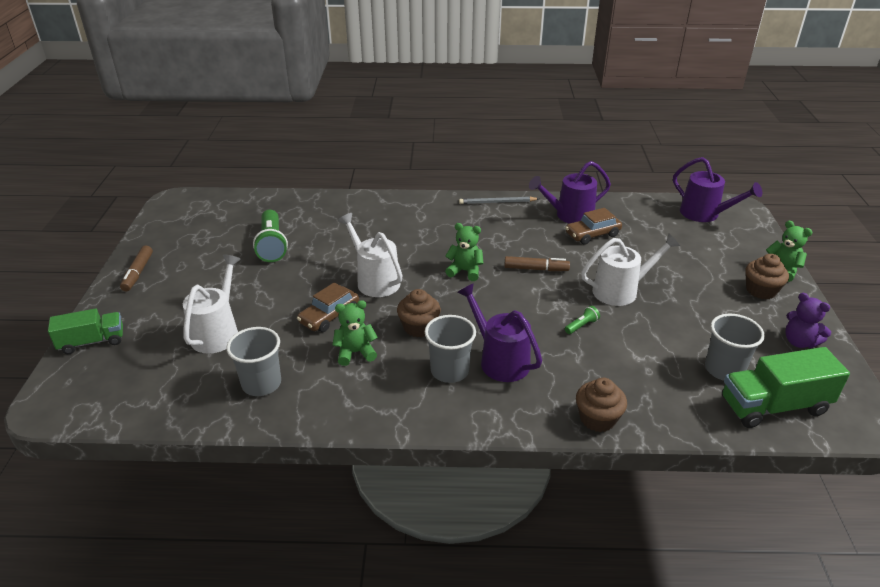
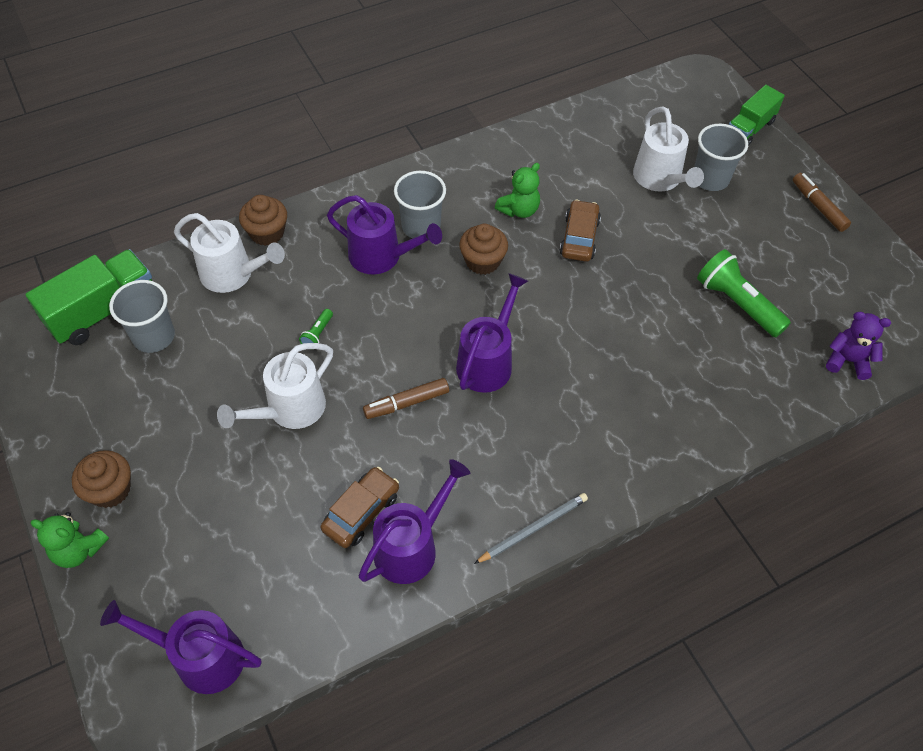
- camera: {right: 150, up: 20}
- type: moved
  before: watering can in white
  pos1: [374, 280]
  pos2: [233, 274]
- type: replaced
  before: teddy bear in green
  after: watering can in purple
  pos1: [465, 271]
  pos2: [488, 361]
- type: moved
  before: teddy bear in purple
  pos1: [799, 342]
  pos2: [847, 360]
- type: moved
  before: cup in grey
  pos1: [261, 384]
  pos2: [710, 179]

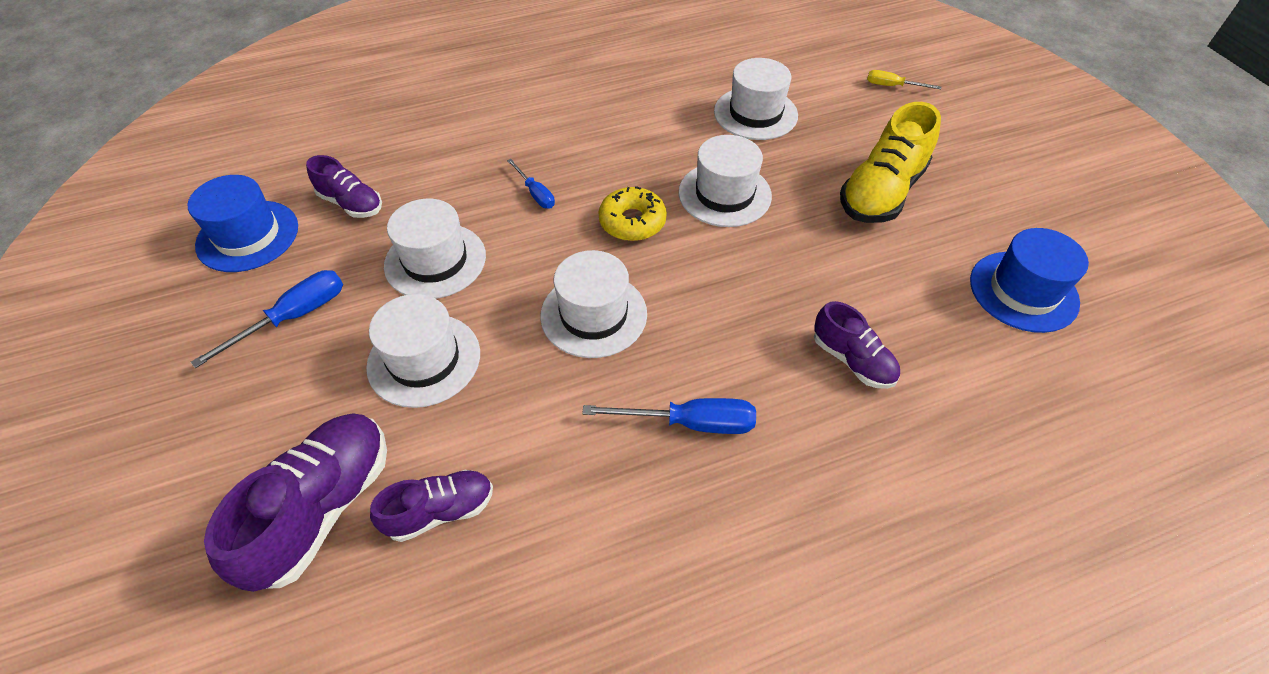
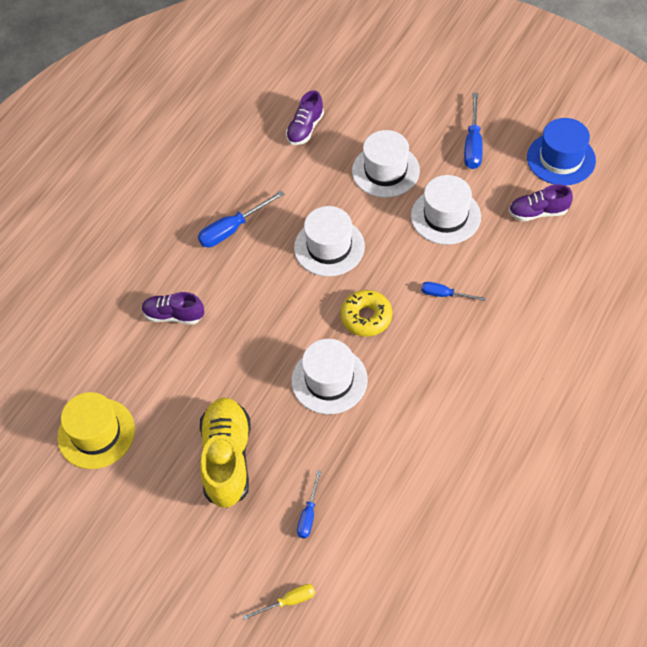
- camera: {right: 145, up: 5}
- type: removed
  before: hat in white
  pos1: [755, 113]
- type: recoloured
  before: hat in blue
  after: hat in yellow
  pos1: [1023, 291]
  pos2: [96, 433]
- type: removed
  before: shoe in purple
  pos1: [323, 508]
- type: added
  after: screwdriver in blue
  pos2: [308, 514]

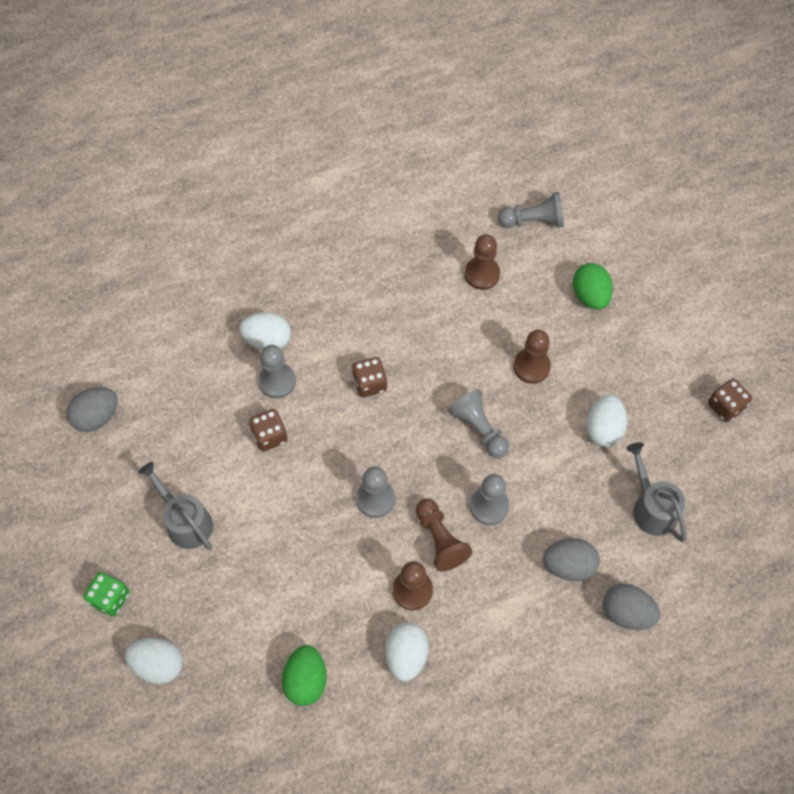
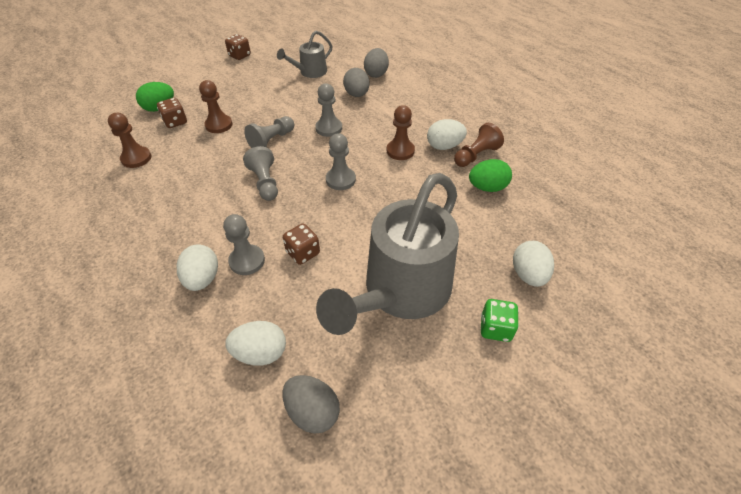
- camera: {right: -105, up: -15}
- type: moved
  before: pawn in grey
  pos1: [533, 221]
  pos2: [265, 183]
- type: moved
  before: dice in brown
  pos1: [370, 383]
  pos2: [175, 122]
- type: moved
  before: egg in white
  pos1: [603, 429]
  pos2: [261, 353]
- type: resized
  before: watering can in grey
  pos1: [185, 521]
  pos2: [400, 292]
  scale: 2.07
- type: moved
  before: pawn in brown
  pos1: [440, 540]
  pos2: [476, 155]

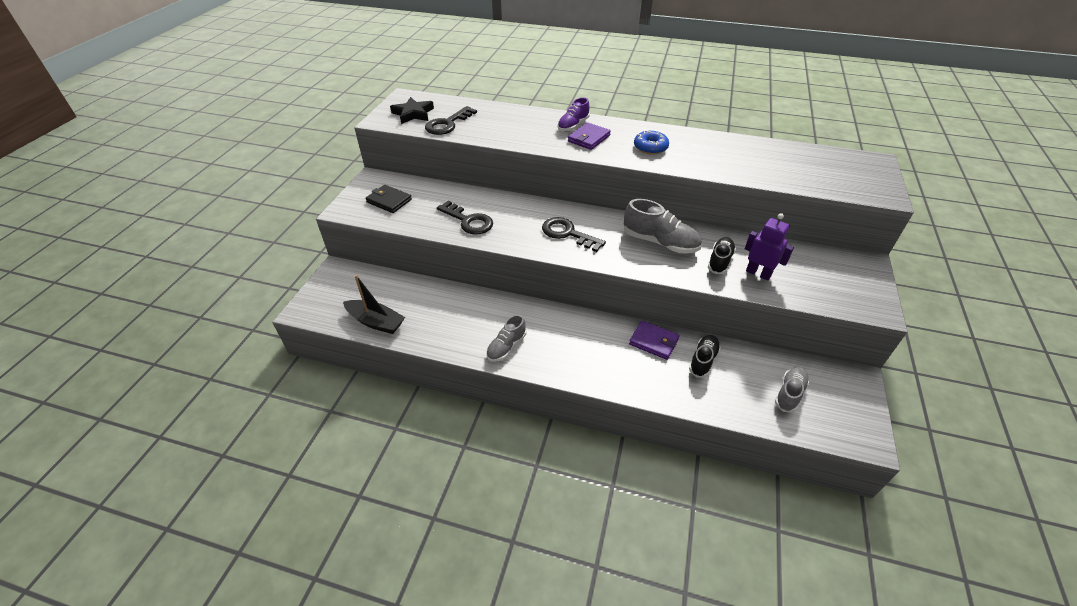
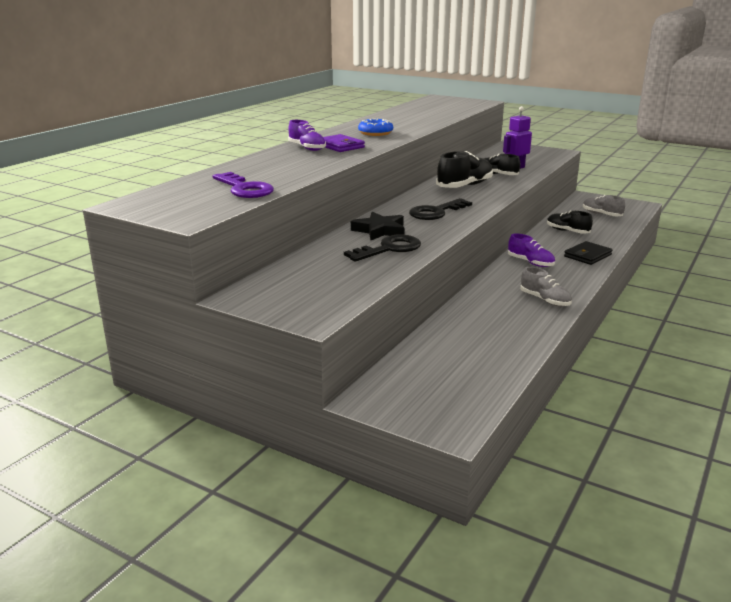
- camera: {right: -75, up: -20}
- type: moved
  before: star in black
  pos1: [413, 114]
  pos2: [380, 230]
- type: recoloured
  before: key in black
  after: key in purple
  pos1: [447, 124]
  pos2: [244, 189]
- type: moved
  before: wallet in black
  pos1: [389, 201]
  pos2: [587, 255]
- type: recoloured
  before: shoe in grey
  after: shoe in black
  pos1: [660, 242]
  pos2: [464, 186]
- type: removed
  before: boat in black
  pos1: [376, 322]
- type: removed
  before: wallet in purple
  pos1: [653, 342]
- type: added
  after: shoe in purple
  pos2: [530, 262]

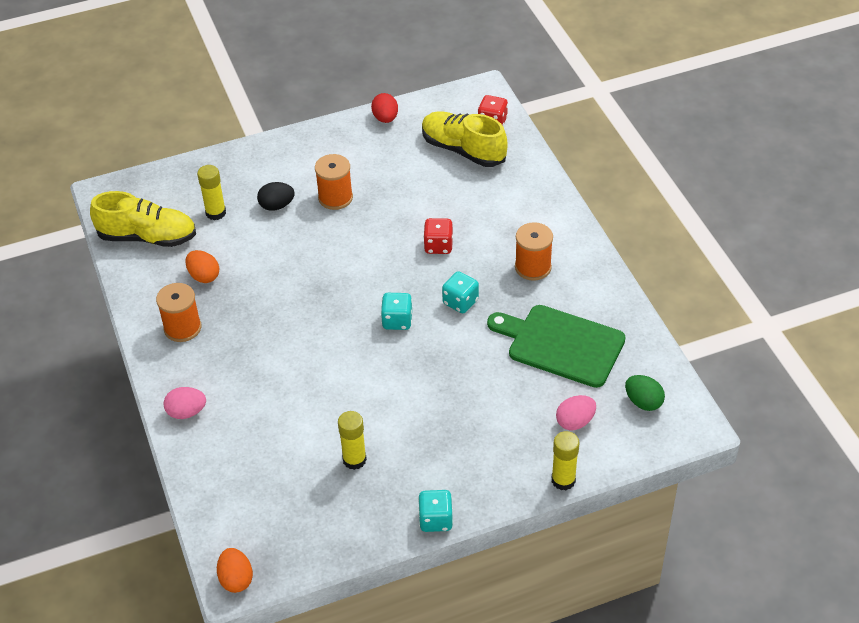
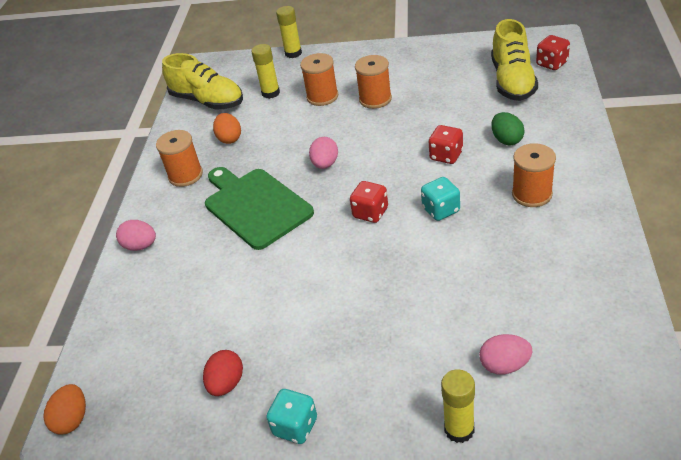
- camera: {right: 30, up: -5}
- type: moved
  before: egg in red
  pos1: [385, 118]
  pos2: [226, 383]
- type: turned
  before: shoe in yellow
  pos1: [463, 150]
  pos2: [512, 81]
  turn: -150
- type: replaced
  before: egg in black
  after: spool in orange
  pos1: [277, 206]
  pos2: [322, 96]
- type: recoloured
  before: dice in turquoise
  after: dice in red
  pos1: [397, 321]
  pos2: [370, 213]
- type: moved
  before: cutting board in green
  pos1: [561, 344]
  pos2: [255, 206]
- type: moved
  before: egg in green
  pos1: [643, 402]
  pos2: [506, 140]
- type: moved
  before: glue stick in yellow
  pos1: [354, 460]
  pos2: [293, 53]
- type: added
  after: egg in pink
  pos2: [325, 164]

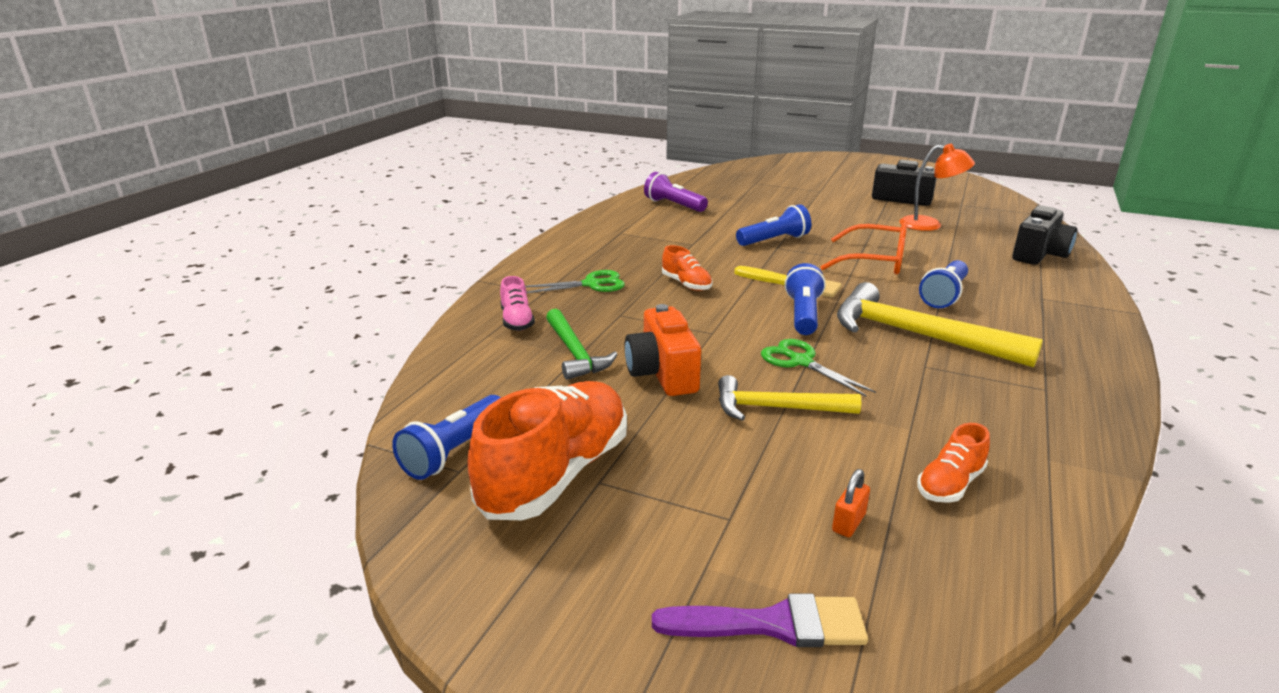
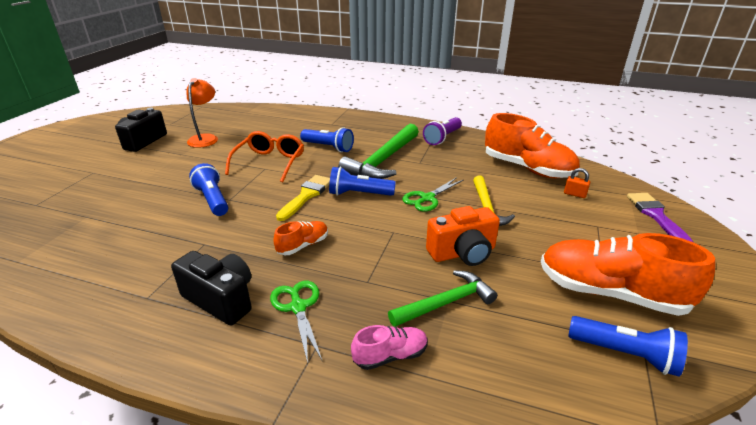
- camera: {right: -95, up: 5}
- type: moved
  before: flashlight in purple
  pos1: [674, 205]
  pos2: [442, 138]
- type: moved
  before: camera in black
  pos1: [1039, 254]
  pos2: [221, 299]
- type: recoloured
  before: hammer in yellow
  after: hammer in green
  pos1: [917, 335]
  pos2: [383, 160]
- type: resized
  before: shoe in orange
  pos1: [950, 484]
  pos2: [527, 168]
  scale: 2.1

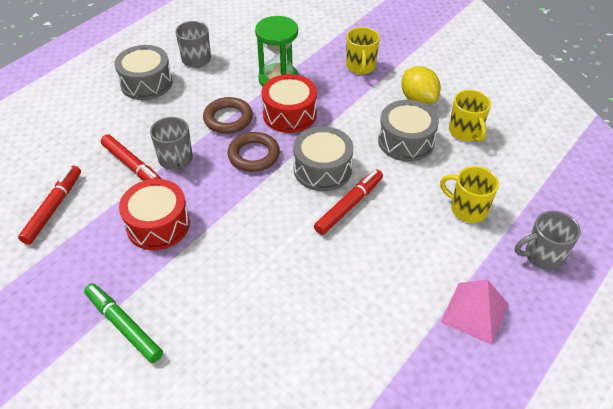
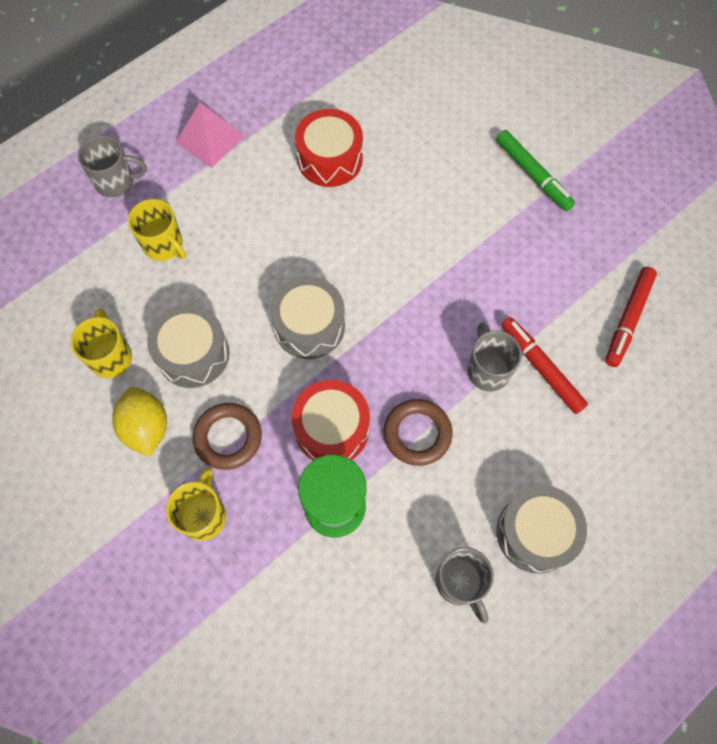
- camera: {right: -170, up: 20}
- type: moved
  before: ring in brown
  pos1: [254, 155]
  pos2: [228, 437]
- type: removed
  before: marker in red
  pos1: [349, 206]
- type: moved
  before: drum in red
  pos1: [158, 225]
  pos2: [330, 159]

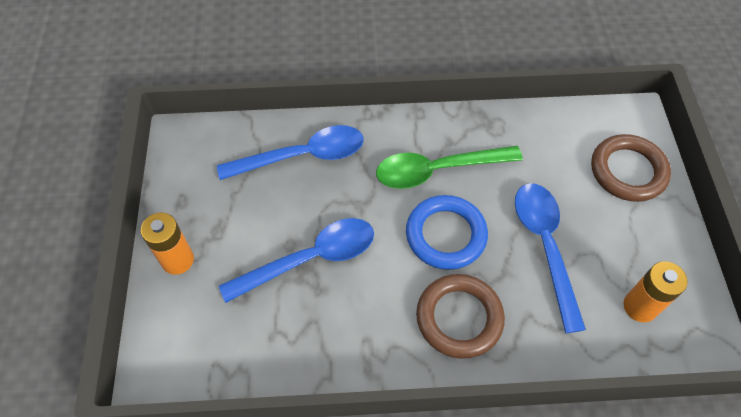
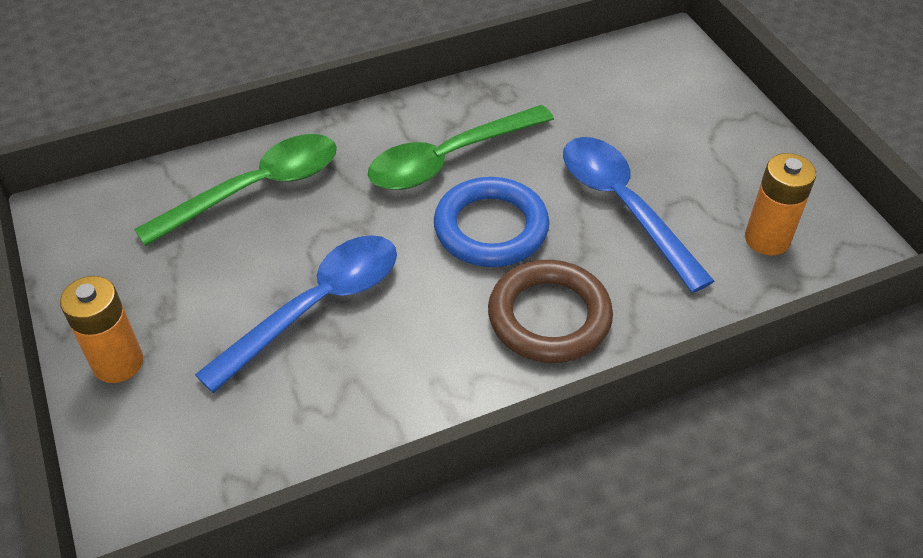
- camera: {right: -20, up: -10}
- type: recoloured
  before: spoon in blue
  after: spoon in green
  pos1: [302, 156]
  pos2: [256, 189]
- type: removed
  before: ring in brown
  pos1: [628, 171]

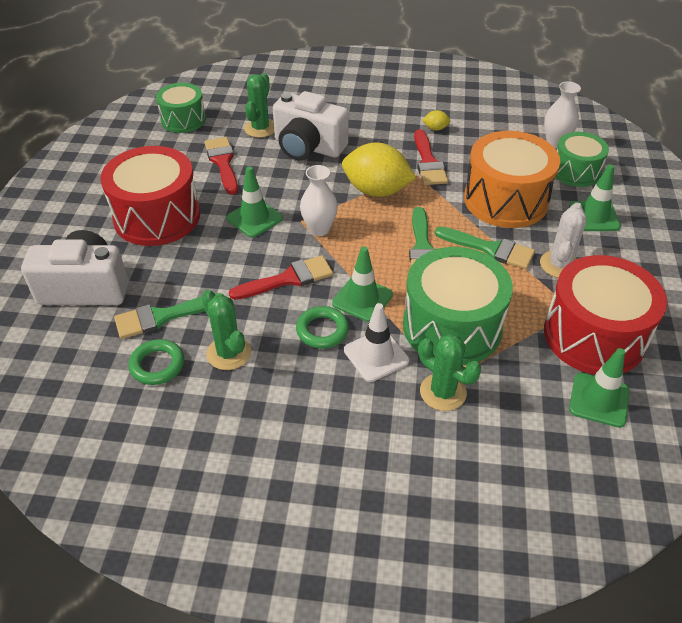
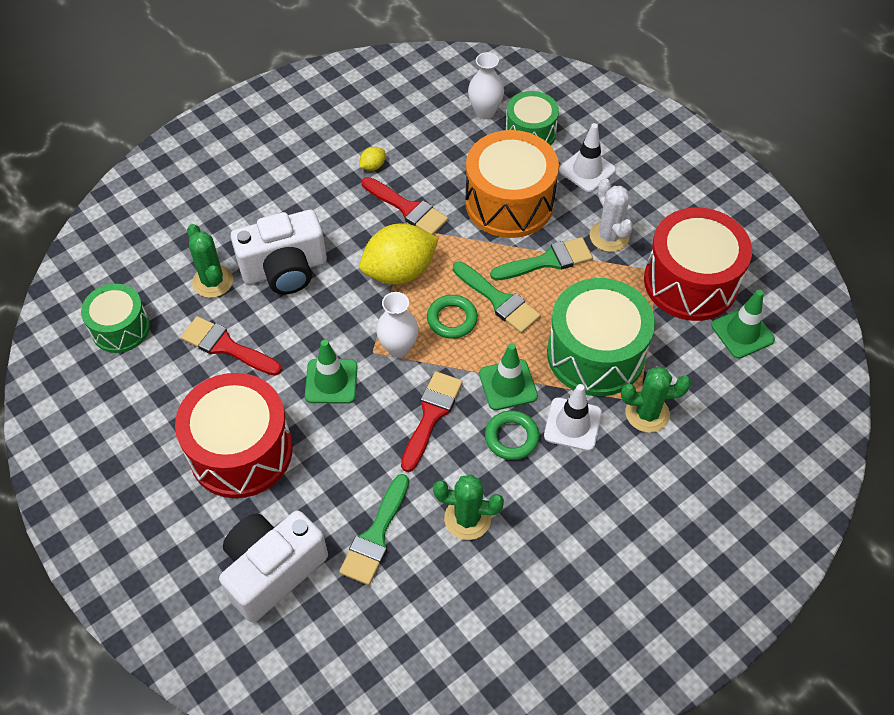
- camera: {right: -45, up: 10}
- type: recoloured
  before: traffic cone in green
  after: traffic cone in white
  pos1: [594, 216]
  pos2: [587, 170]
- type: moved
  before: ring in green
  pos1: [157, 365]
  pos2: [452, 319]

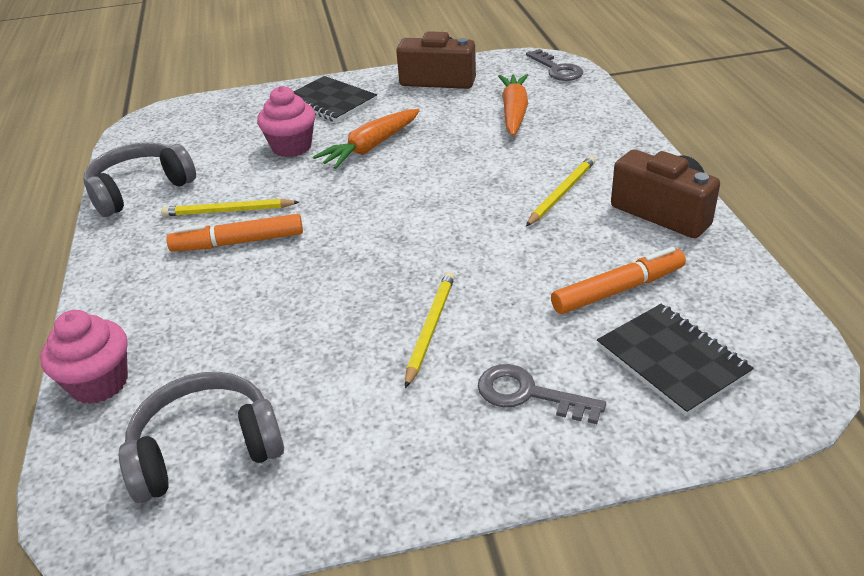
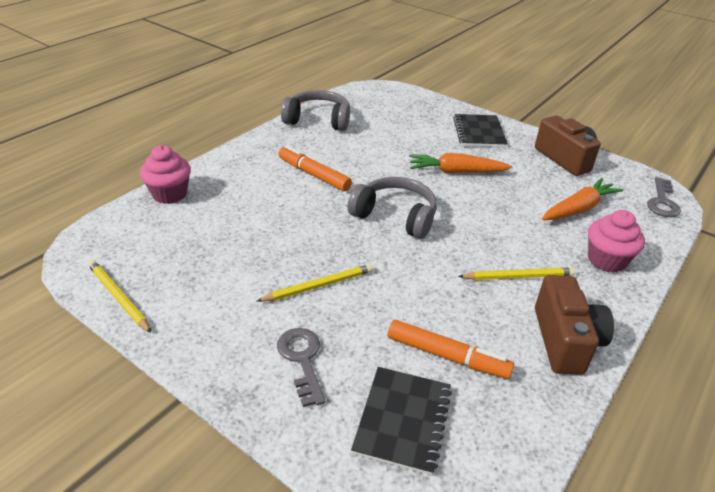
- camera: {right: 45, up: 0}
- type: moved
  before: cupcake in pink
  pos1: [291, 147]
  pos2: [606, 260]
- type: moved
  before: pencil in yellow
  pos1: [228, 211]
  pos2: [118, 297]
- type: moved
  before: headphones in grey
  pos1: [206, 449]
  pos2: [395, 216]

